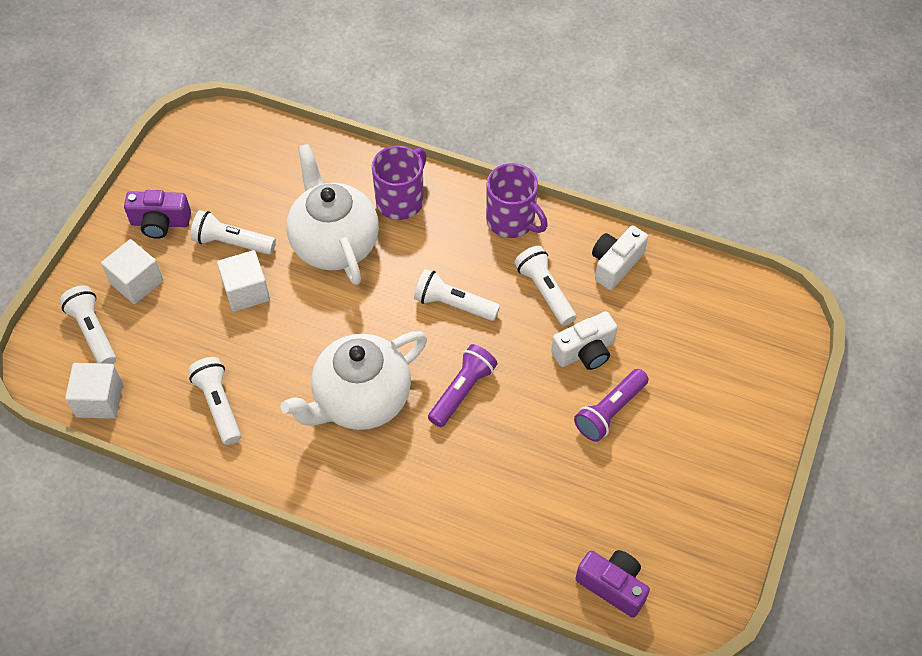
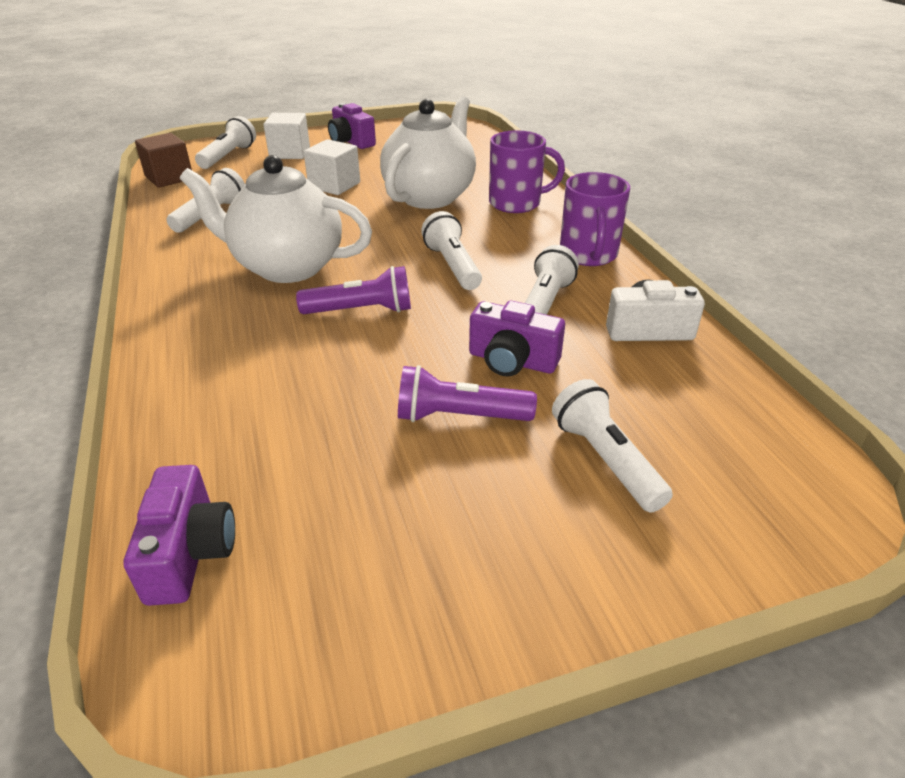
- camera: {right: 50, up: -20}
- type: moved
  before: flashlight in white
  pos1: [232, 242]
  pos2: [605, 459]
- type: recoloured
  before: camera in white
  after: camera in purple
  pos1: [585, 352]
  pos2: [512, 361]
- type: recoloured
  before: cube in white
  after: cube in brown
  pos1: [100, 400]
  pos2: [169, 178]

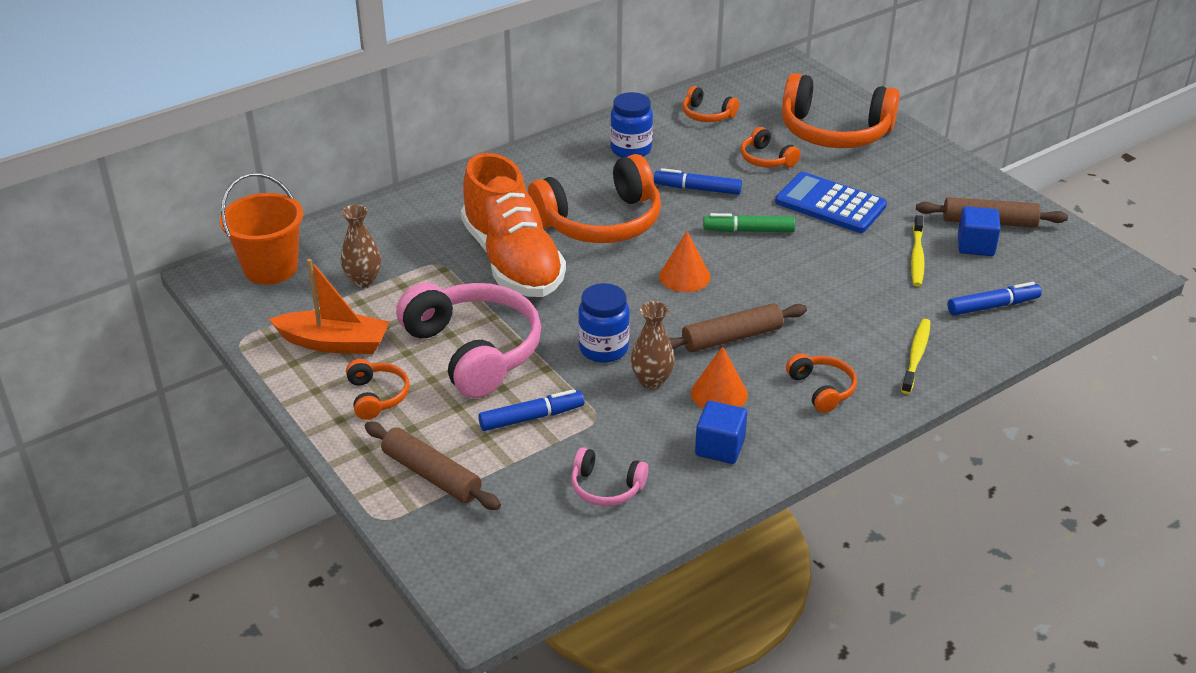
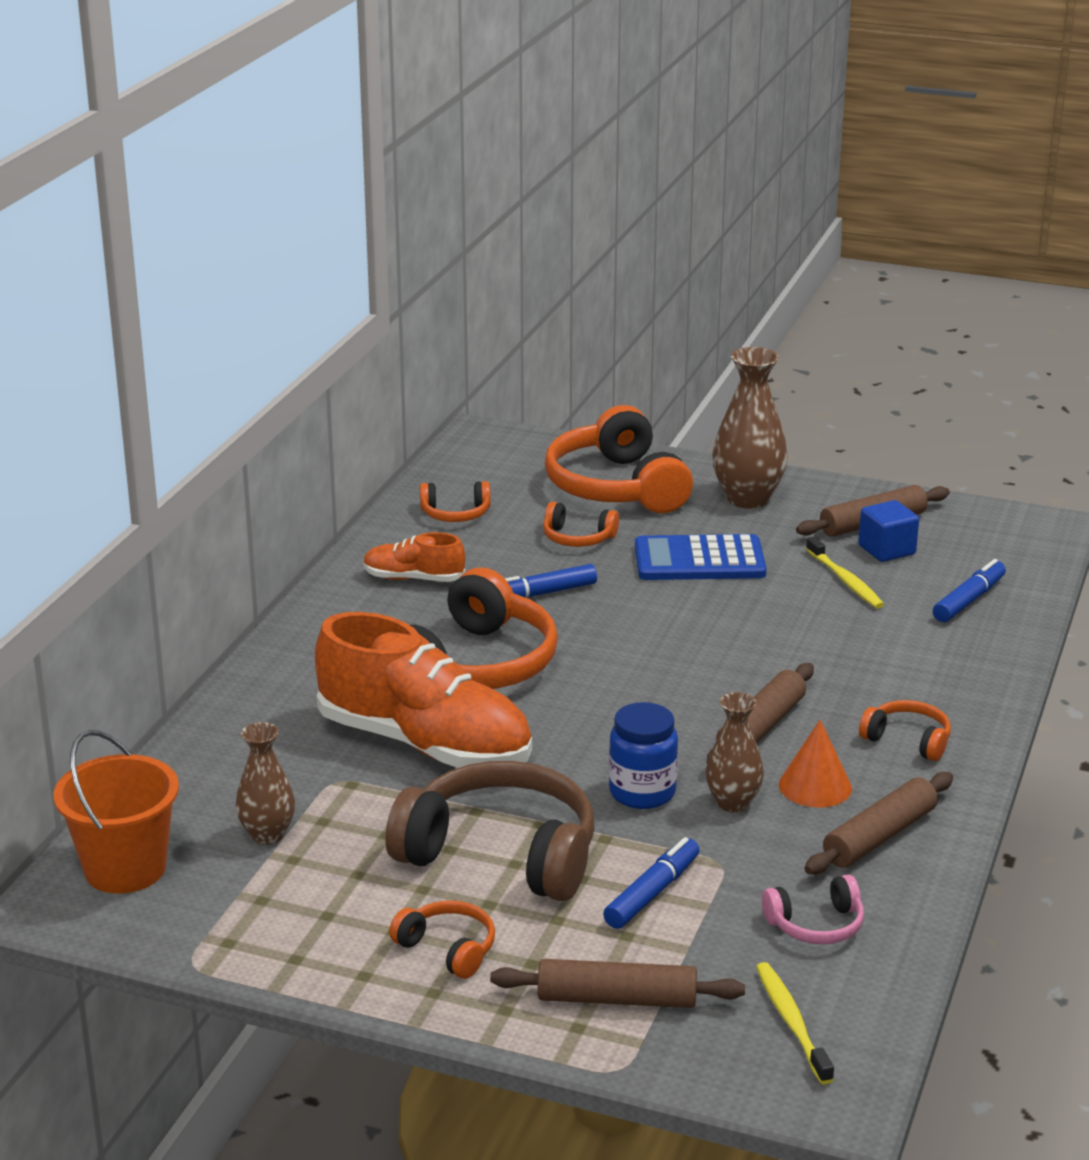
- camera: {right: -35, up: -10}
- type: turned
  before: headphones in orange
  pos1: [834, 132]
  pos2: [616, 487]
  turn: 90
- type: replaced
  before: jar in blue
  after: shoe in orange
  pos1: [631, 149]
  pos2: [413, 578]
- type: removed
  before: marker in green
  pos1: [749, 231]
- type: removed
  before: cone in orange
  pos1: [684, 276]
- type: removed
  before: boat in orange
  pos1: [334, 343]
- type: recoloured
  before: headphones in pink
  after: headphones in brown
  pos1: [474, 351]
  pos2: [501, 854]
- type: moved
  before: toothbrush in yellow
  pos1: [916, 356]
  pos2: [791, 1022]
- type: replaced
  before: cube in blue
  after: rolling pin in brown
  pos1: [720, 447]
  pos2: [879, 836]
- type: added
  after: vase in brown
  pos2: [747, 499]

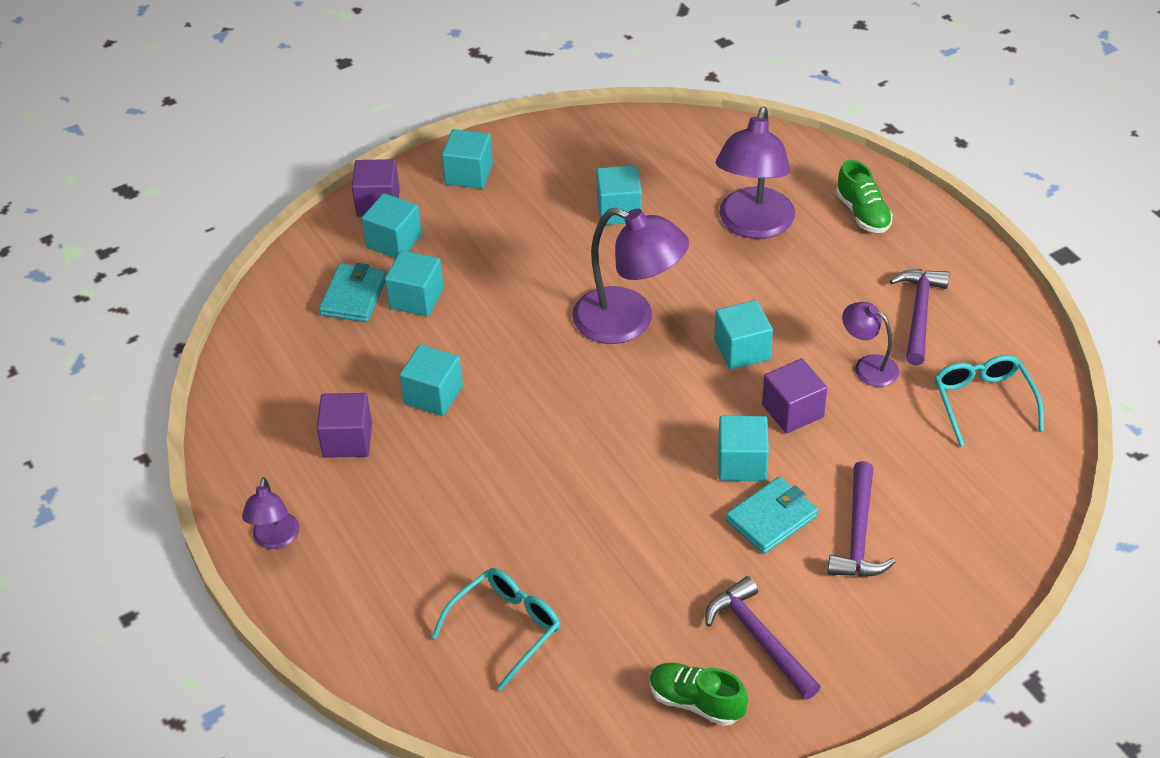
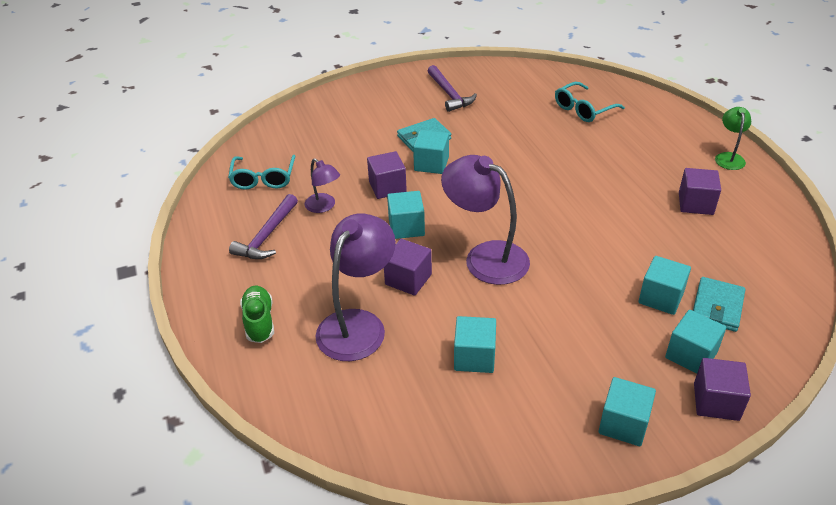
- camera: {right: -170, up: -5}
- type: removed
  before: cube in turquoise
  pos1: [433, 395]
- type: removed
  before: hammer in purple
  pos1: [858, 535]
- type: recoloured
  before: lamp in purple
  after: lamp in green
  pos1: [275, 539]
  pos2: [729, 157]
- type: removed
  before: shoe in green
  pos1: [696, 702]
- type: added
  after: cube in purple
  pos2: [408, 279]

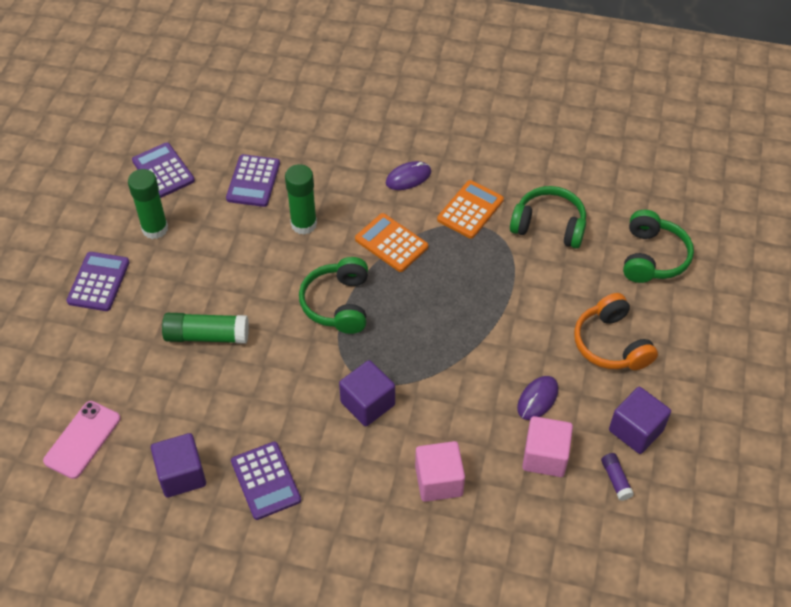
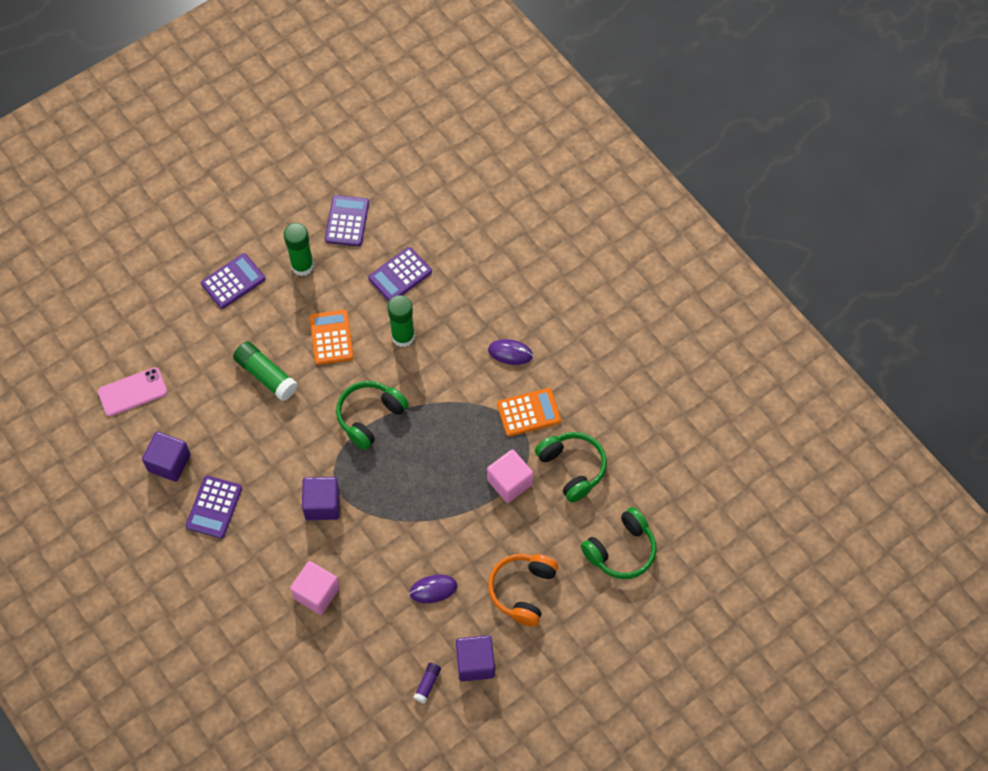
- camera: {right: 40, up: 10}
- type: moved
  before: calculator in orange
  pos1: [391, 243]
  pos2: [331, 337]
- type: moved
  before: cube in pink
  pos1: [545, 456]
  pos2: [509, 482]

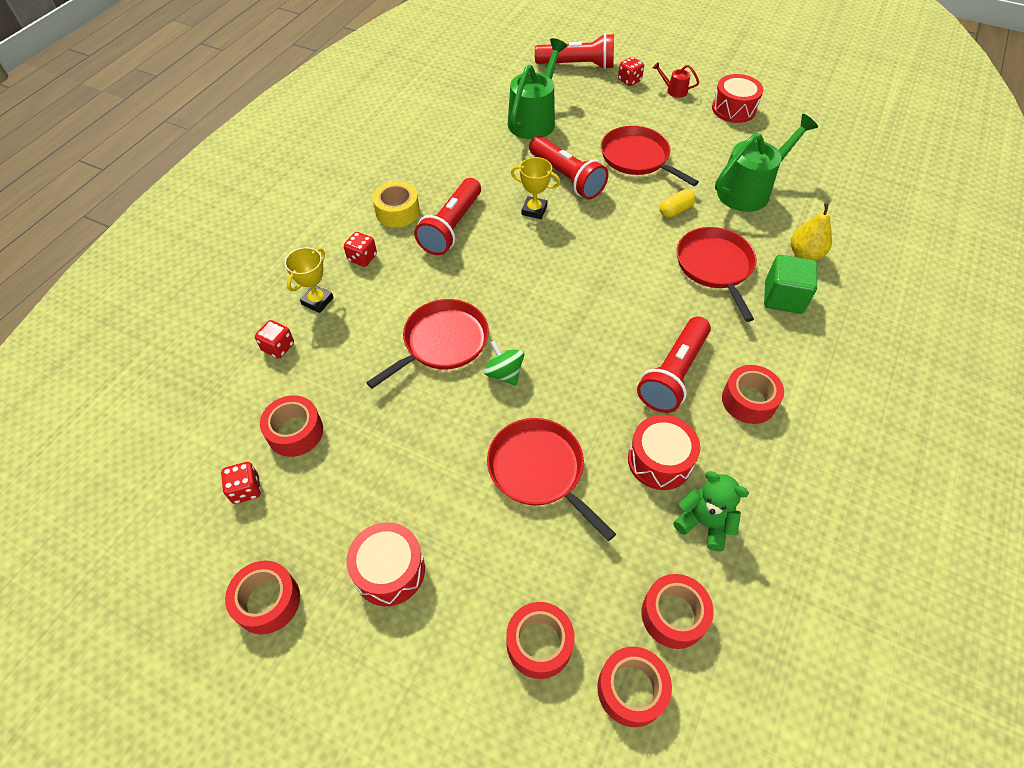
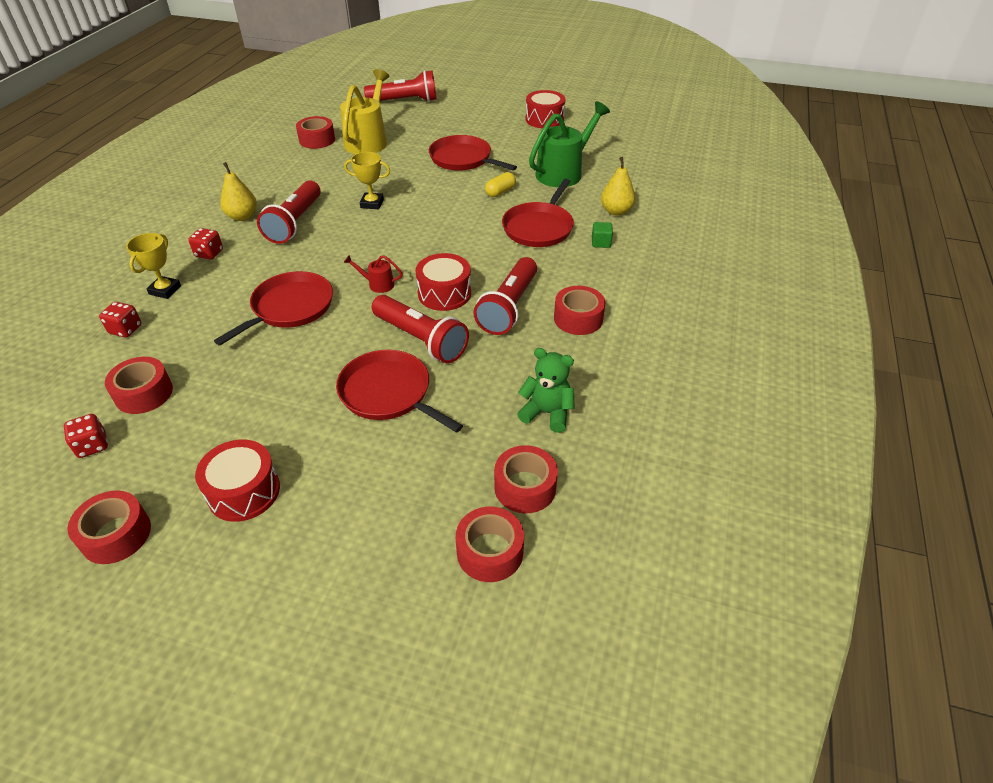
- camera: {right: -10, up: -10}
- type: recoloured
  before: watering can in green
  after: watering can in yellow
  pos1: [534, 119]
  pos2: [368, 140]
- type: removed
  before: dice in red
  pos1: [629, 80]
- type: moved
  before: watering can in red
  pos1: [673, 90]
  pos2: [377, 284]
- type: moved
  before: flashlight in red
  pos1: [566, 178]
  pos2: [420, 339]
- type: replaced
  before: tape in yellow
  after: pear in yellow
  pos1: [397, 212]
  pos2: [242, 216]
- type: turned
  before: pan in red
  pos1: [715, 267]
  pos2: [539, 227]
  turn: -135
- type: resized
  before: cube in green
  pos1: [783, 297]
  pos2: [601, 243]
  scale: 0.53
- type: removed
  before: spinning top in green
  pos1: [504, 373]
- type: moved
  before: drum in red
  pos1: [659, 460]
  pos2: [444, 293]
- type: moved
  before: tape in red
  pos1: [539, 643]
  pos2: [317, 140]

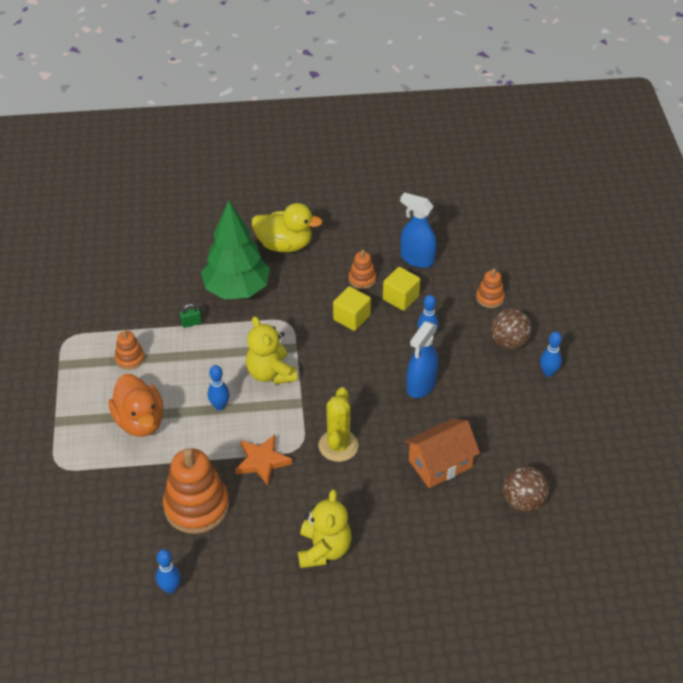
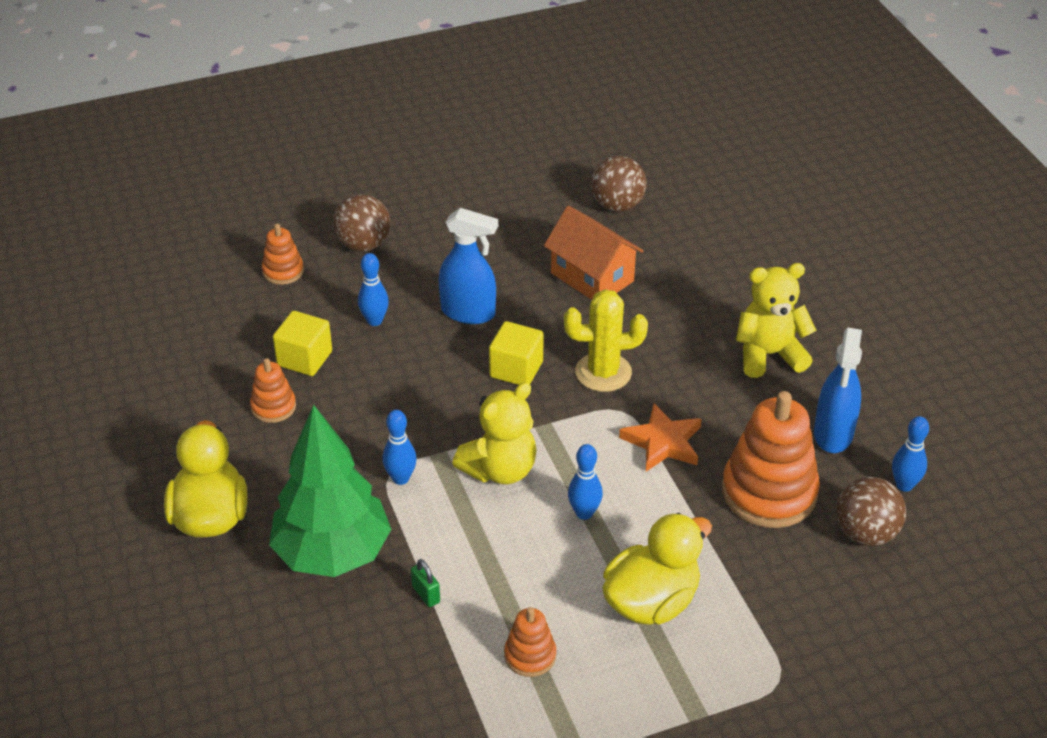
- camera: {right: -105, up: -5}
- type: moved
  before: spray bottle in blue
  pos1: [417, 259]
  pos2: [833, 434]
- type: moved
  before: cube in yellow
  pos1: [351, 318]
  pos2: [516, 369]
- type: moved
  before: bowling pin in blue
  pos1: [548, 372]
  pos2: [401, 478]
- type: recoloured
  before: duck in orange
  after: duck in yellow
  pos1: [140, 421]
  pos2: [651, 602]
- type: added
  after: ball in brown
  pos2: [865, 533]

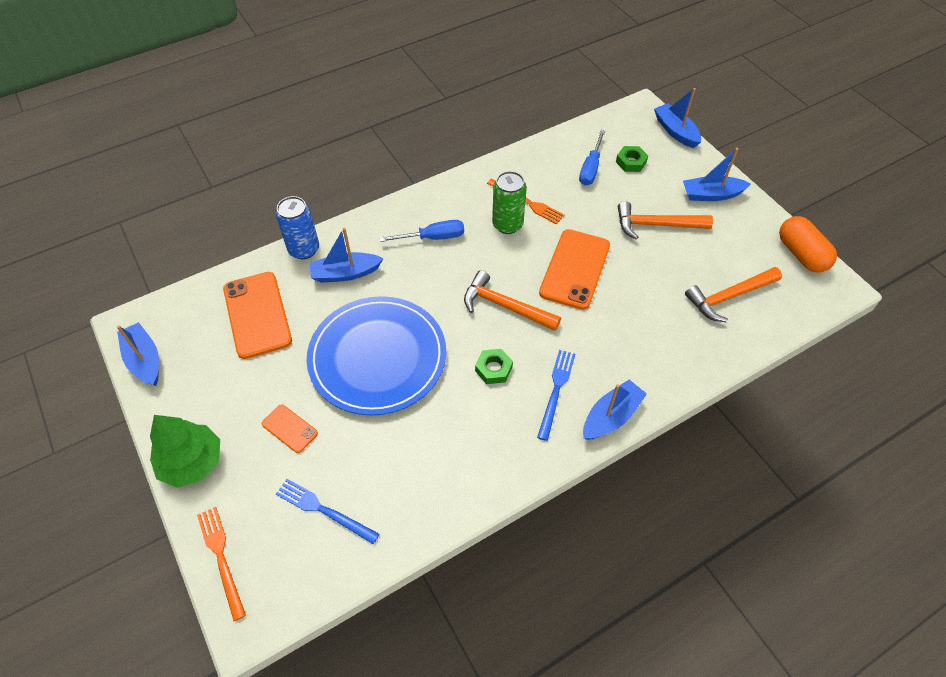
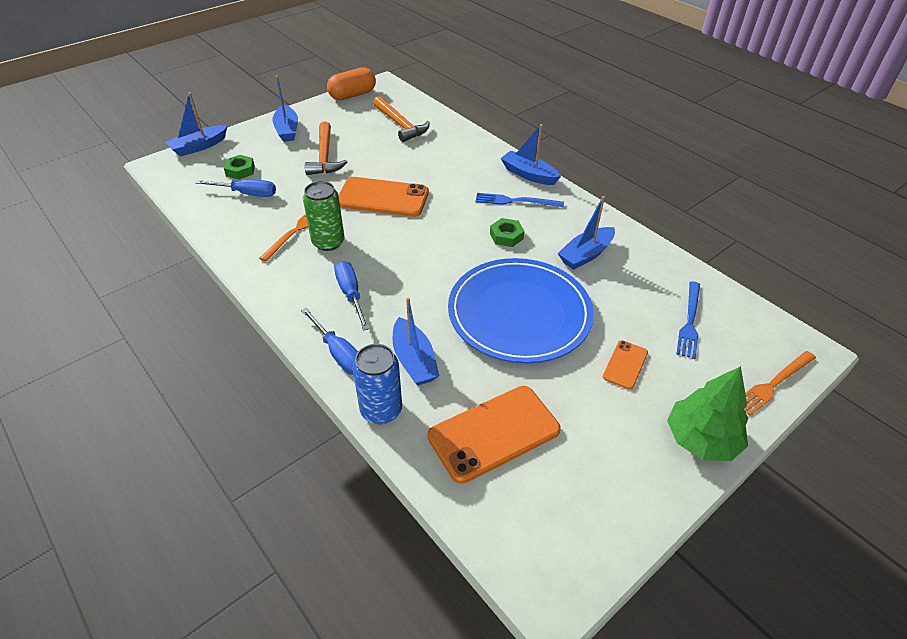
- camera: {right: -100, up: -10}
- type: removed
  before: hammer in orange
  pos1: [505, 306]
- type: moved
  before: boat in blue
  pos1: [144, 360]
  pos2: [586, 254]
- type: added
  after: screwdriver in blue
  pos2: [339, 353]

